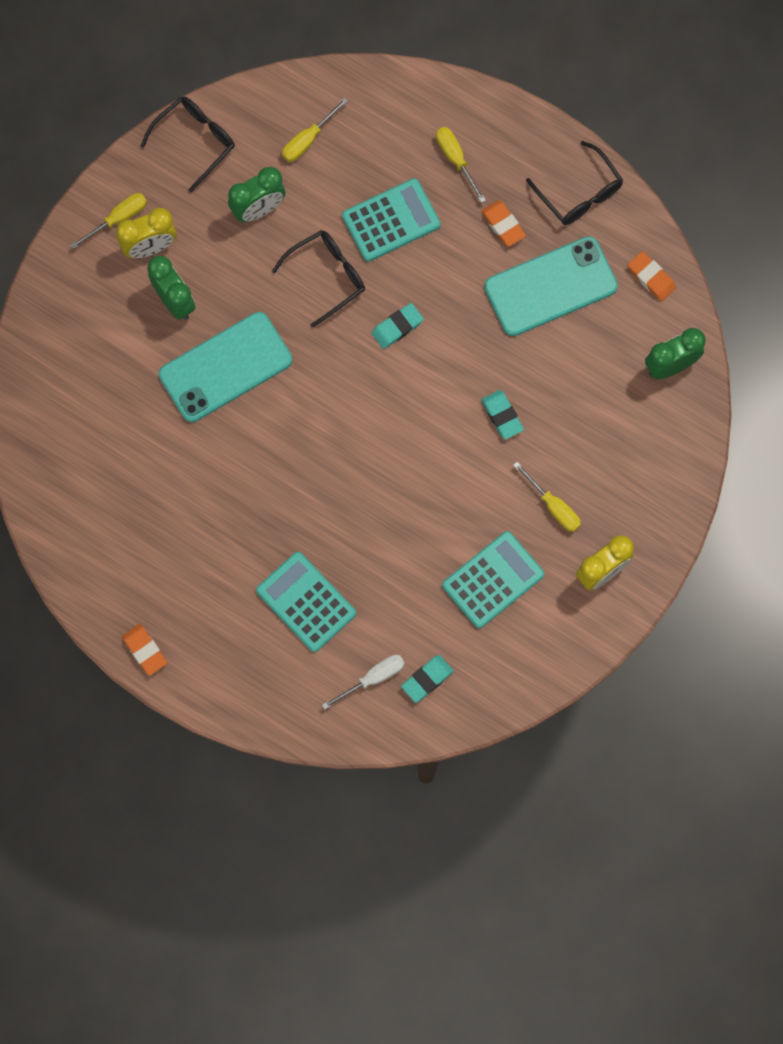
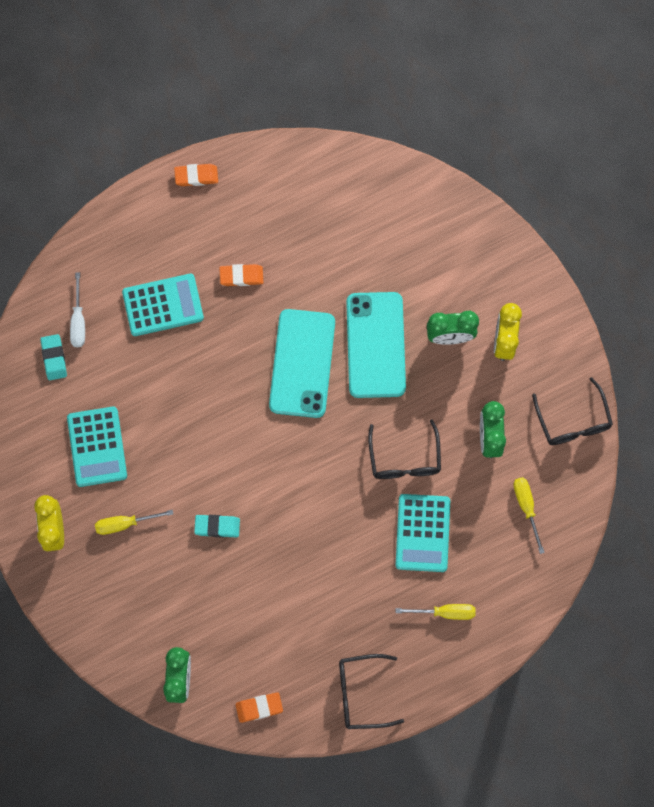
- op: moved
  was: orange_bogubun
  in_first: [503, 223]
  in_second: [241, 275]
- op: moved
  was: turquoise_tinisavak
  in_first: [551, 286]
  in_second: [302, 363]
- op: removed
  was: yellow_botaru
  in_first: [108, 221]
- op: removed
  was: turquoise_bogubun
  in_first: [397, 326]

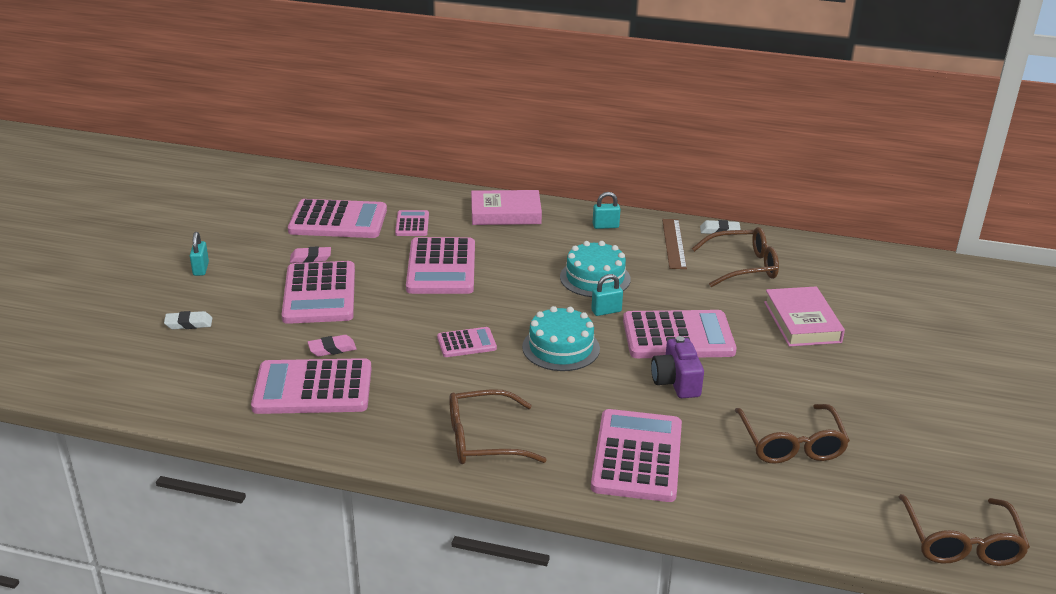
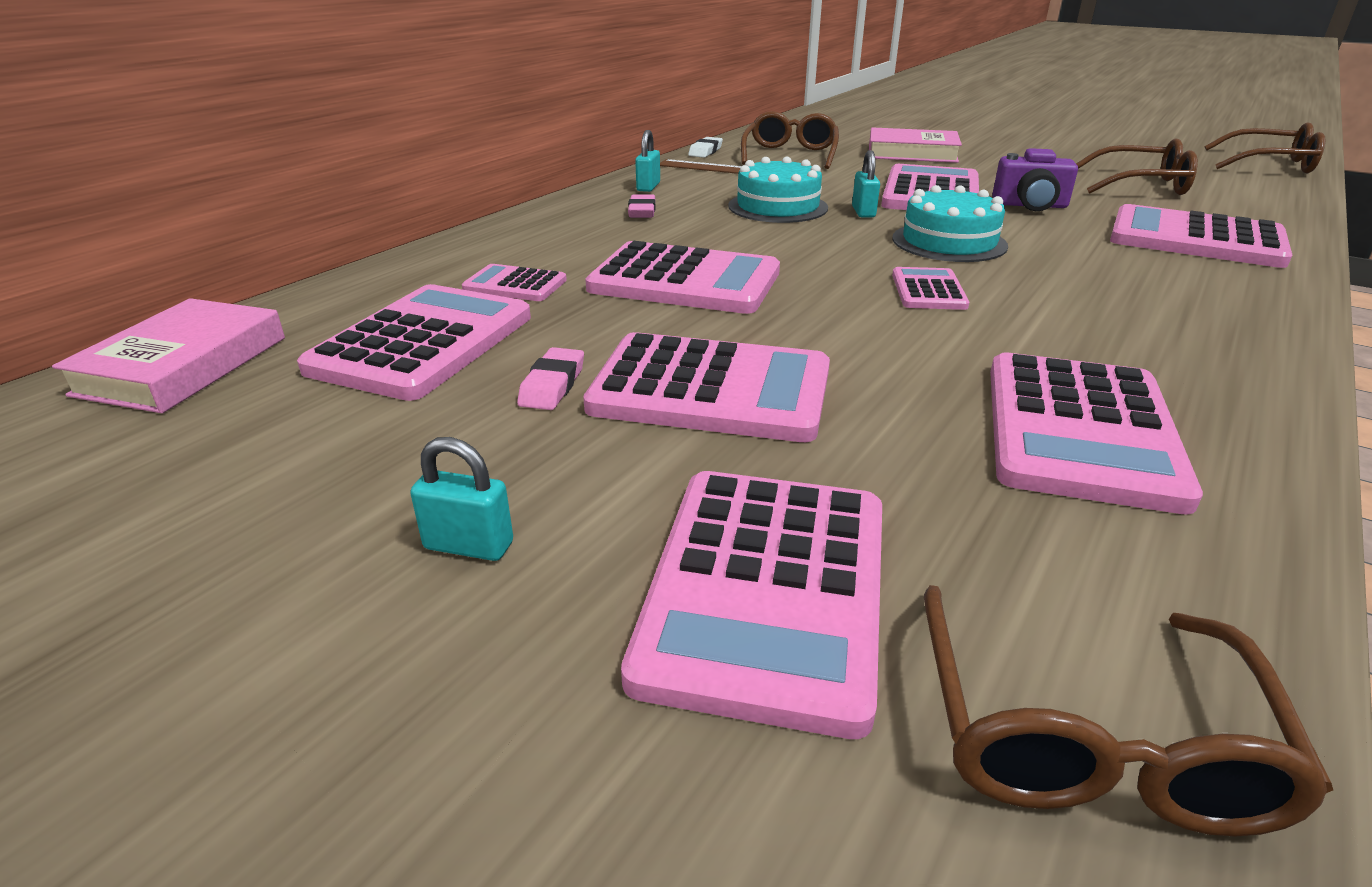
- op: moved
  was: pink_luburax
  in_first: [506, 207]
  in_second: [168, 355]
- op: replaced
  was: white_bogubun
  now: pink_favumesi
  in_first: [188, 320]
  in_second: [751, 605]
- op: moved
  was: pink_bogubun
  in_first: [332, 346]
  in_second: [642, 206]
- op: moved
  was: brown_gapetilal
  in_first: [498, 426]
  in_second: [1128, 711]

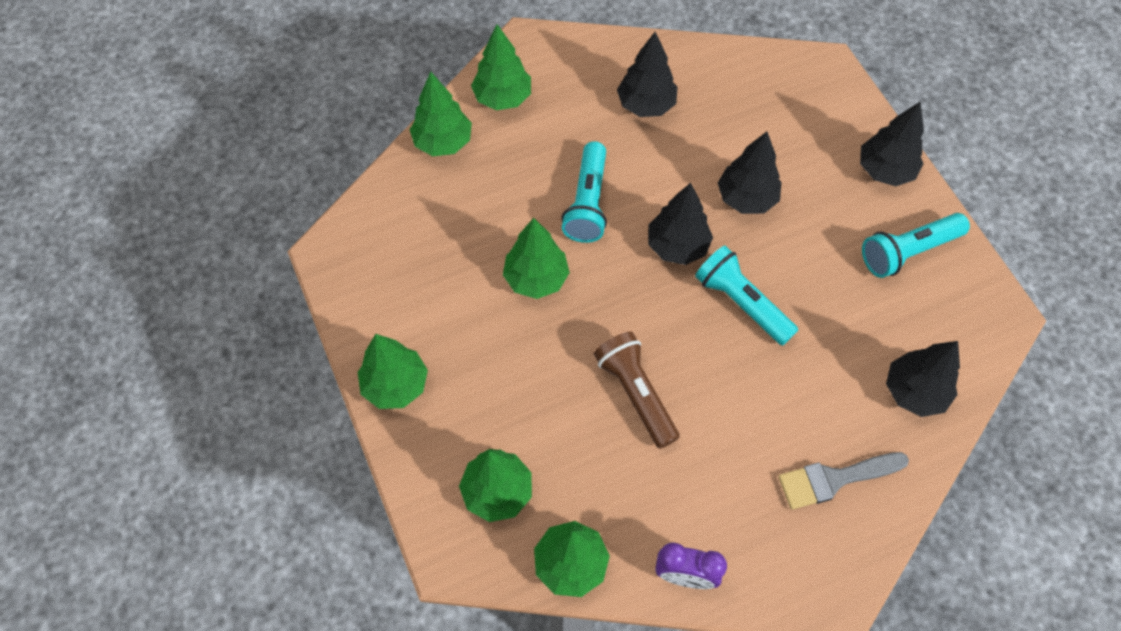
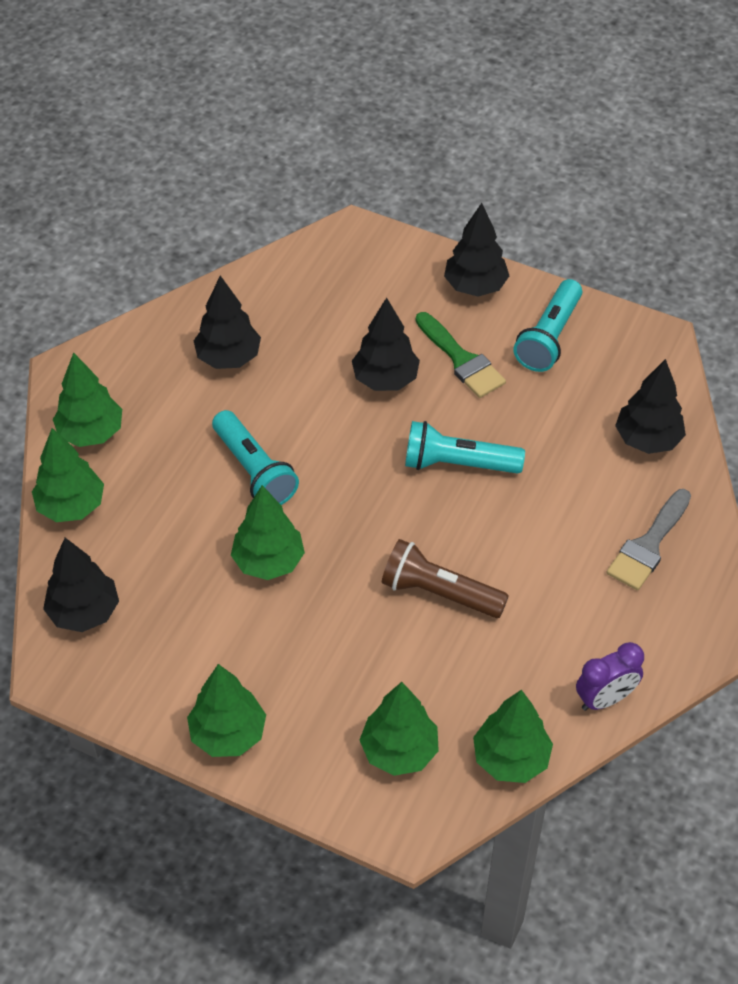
- op: moved
  was: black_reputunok
  in_first: [680, 224]
  in_second: [81, 585]
- op: added
  now: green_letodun
  in_second: [461, 355]

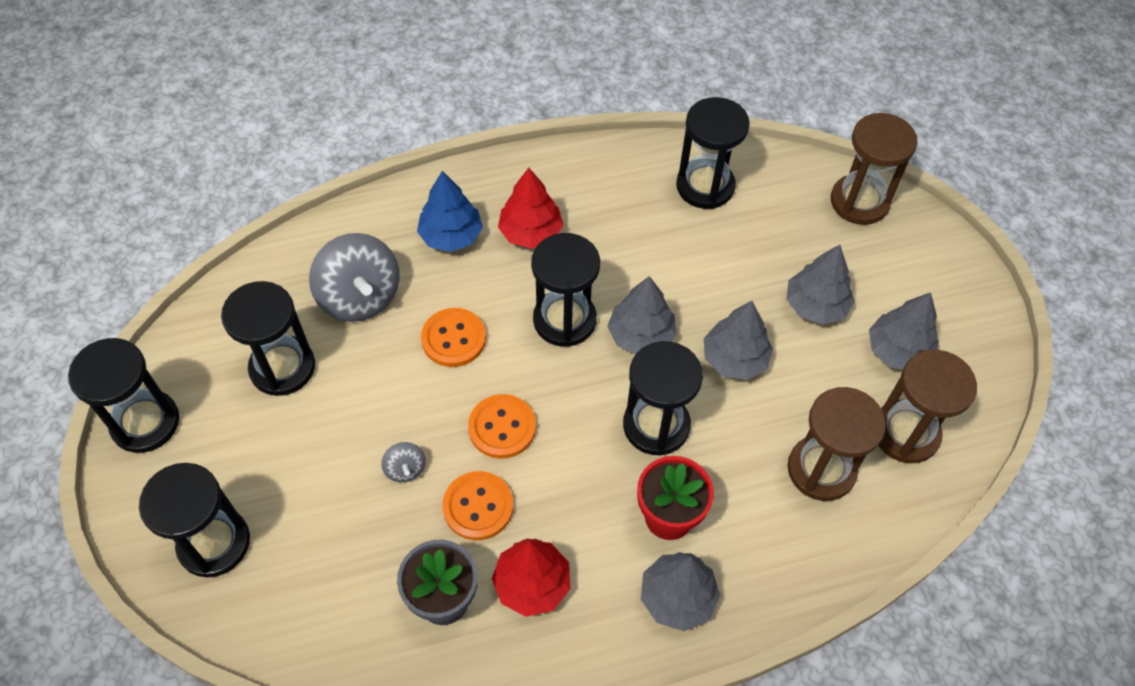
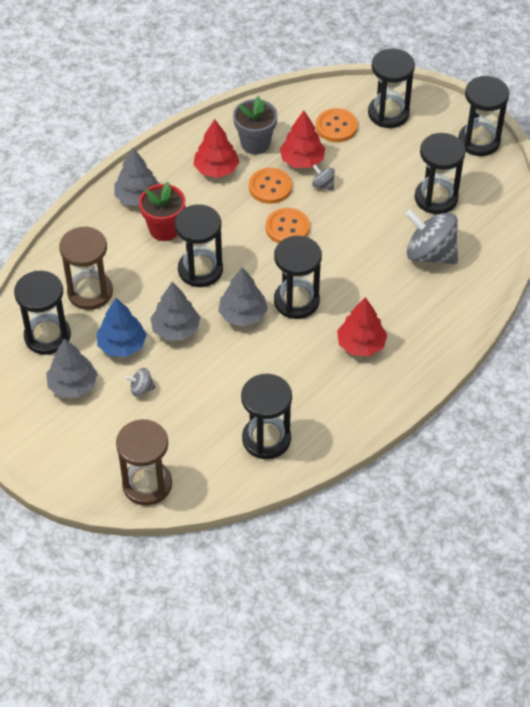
- op: recoloured
  was: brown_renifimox
  now: black_renifimox
  in_first: [927, 406]
  in_second: [42, 313]
- op: moved
  was: blue_reputunok
  in_first: [450, 211]
  in_second: [122, 327]
- op: replaced
  was: grey_reputunok
  now: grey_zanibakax
  in_first: [820, 284]
  in_second: [140, 382]
- op: added
  now: red_reputunok
  in_second: [302, 139]
- op: moved
  was: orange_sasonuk
  in_first: [453, 337]
  in_second: [337, 125]

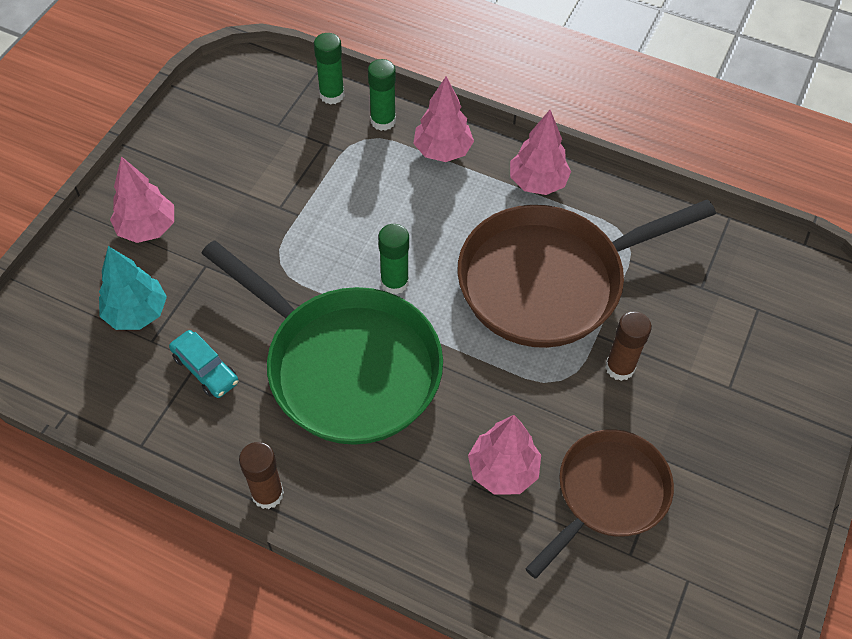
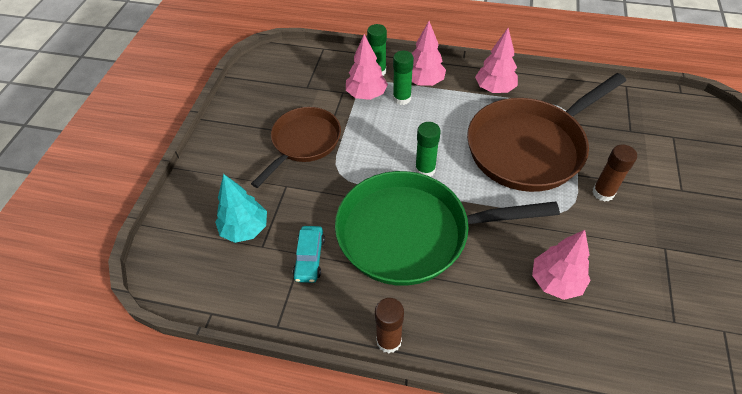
- op: moved
  was: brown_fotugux
  in_first: [599, 504]
  in_second: [296, 147]
- op: turned
  was: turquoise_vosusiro
  in_first: [204, 364]
  in_second: [309, 254]
  clockwise: 60
- op: turned
  was: green_fotugux
  in_first: [322, 342]
  in_second: [447, 228]
  clockwise: 150
- op: moved
  was: pink_reputunok
  in_first: [142, 199]
  in_second: [367, 67]
- op: moved
  was: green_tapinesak
  in_first: [329, 69]
  in_second: [403, 78]

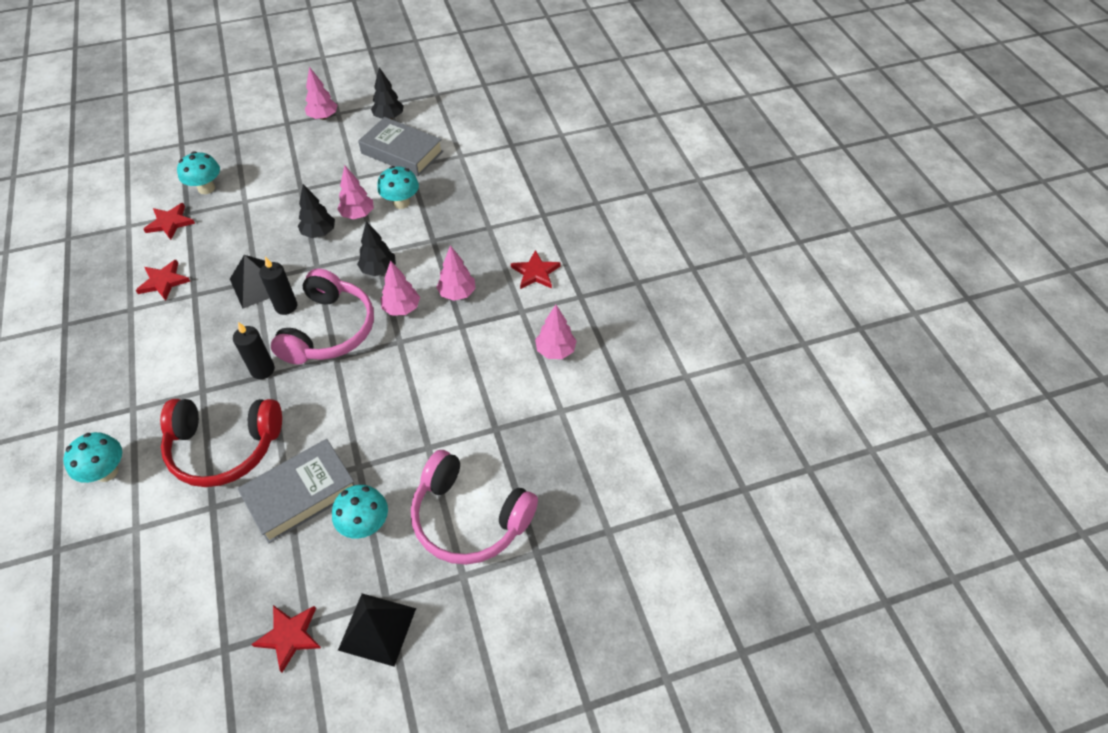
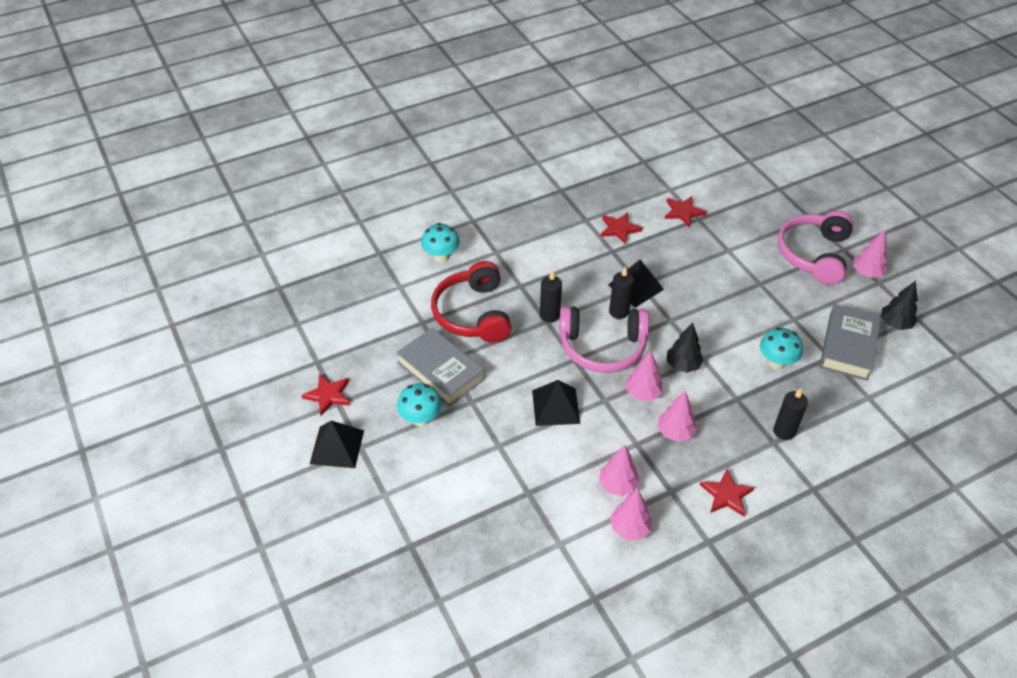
- op: added
  now: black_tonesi
  in_second: [556, 403]
- op: moved
  was: pink_reputunok
  in_first: [355, 192]
  in_second: [619, 470]
- op: added
  now: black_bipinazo
  in_second: [790, 414]
- op: moved
  was: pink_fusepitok
  in_first: [474, 507]
  in_second: [815, 248]
- op: removed
  was: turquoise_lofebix
  in_first: [198, 172]
- op: removed
  was: black_reputunok
  in_first: [316, 211]

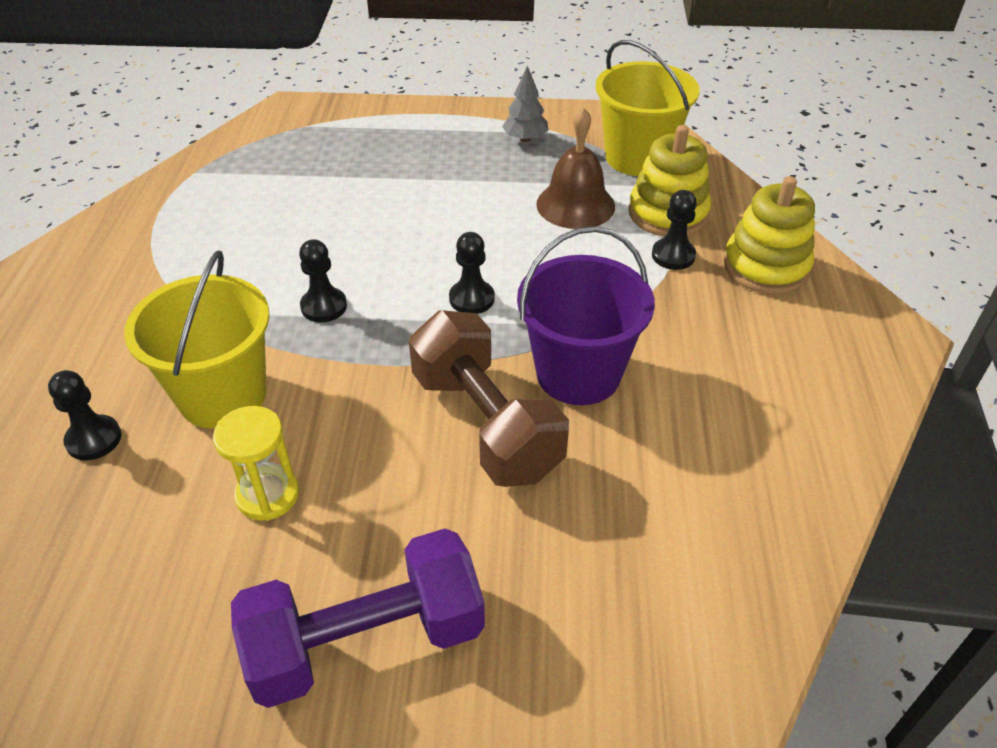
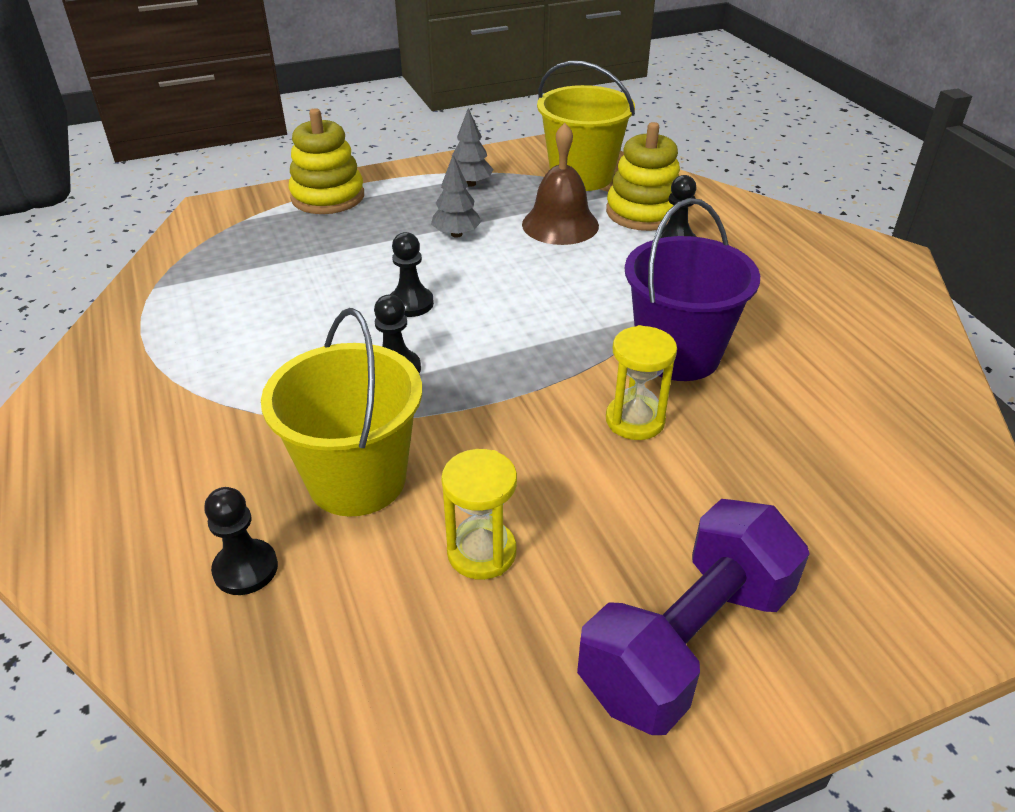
- op: moved
  was: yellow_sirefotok
  in_first: [769, 235]
  in_second: [326, 161]
- op: moved
  was: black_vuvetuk
  in_first: [472, 273]
  in_second: [412, 274]
- op: added
  now: grey_reputunok
  in_second: [456, 196]
- op: replaced
  was: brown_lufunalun
  now: yellow_renifimox
  in_first: [489, 398]
  in_second: [641, 382]

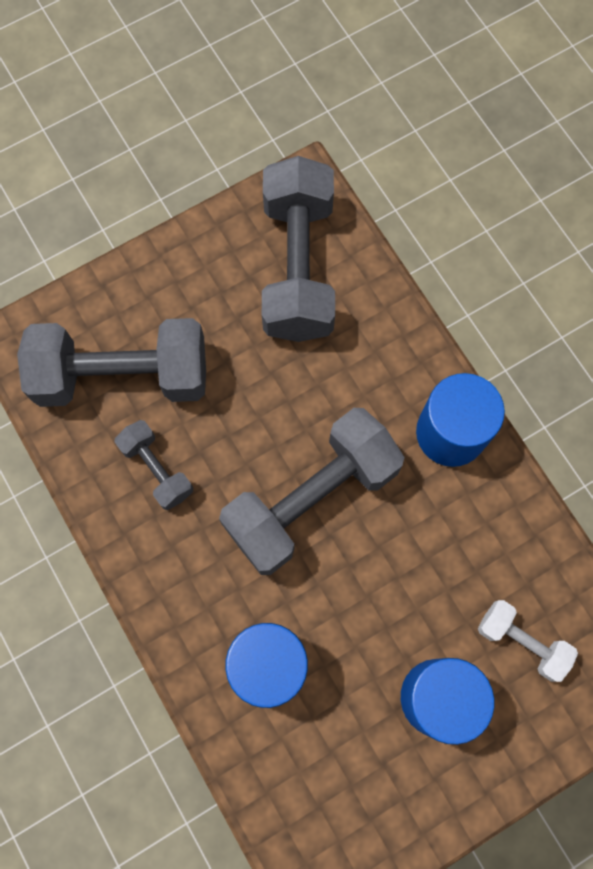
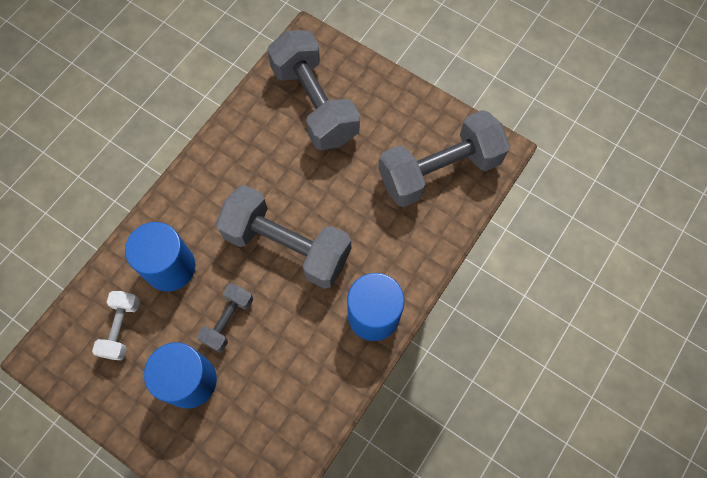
- op: moved
  was: white_lufunalun
  in_first: [528, 641]
  in_second: [116, 325]
- op: moved
  was: grey_lufunalun
  in_first: [154, 465]
  in_second: [225, 318]

